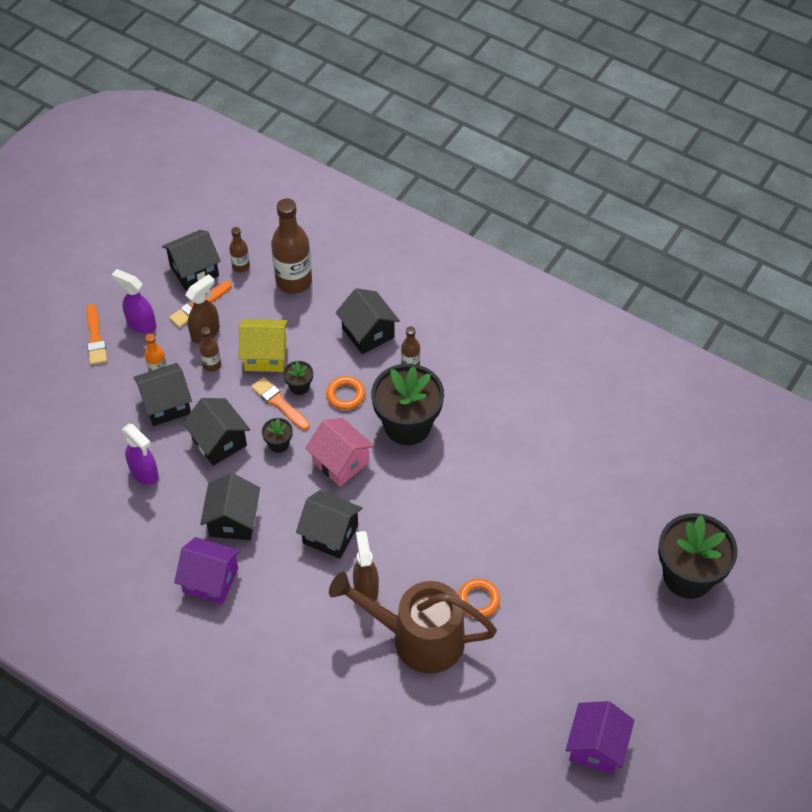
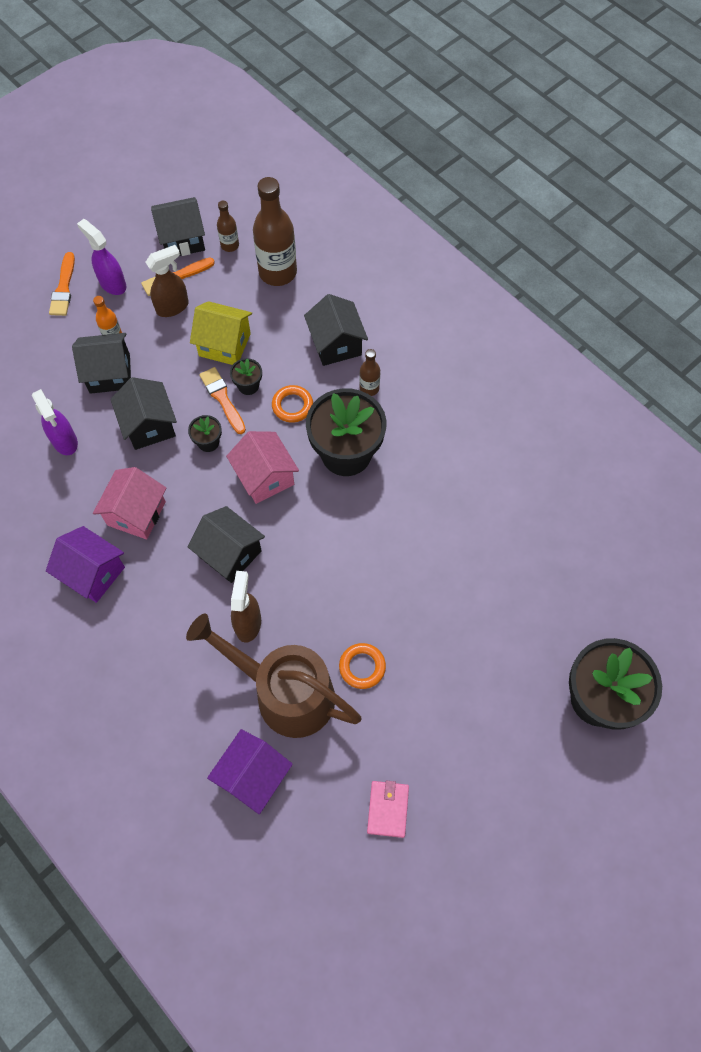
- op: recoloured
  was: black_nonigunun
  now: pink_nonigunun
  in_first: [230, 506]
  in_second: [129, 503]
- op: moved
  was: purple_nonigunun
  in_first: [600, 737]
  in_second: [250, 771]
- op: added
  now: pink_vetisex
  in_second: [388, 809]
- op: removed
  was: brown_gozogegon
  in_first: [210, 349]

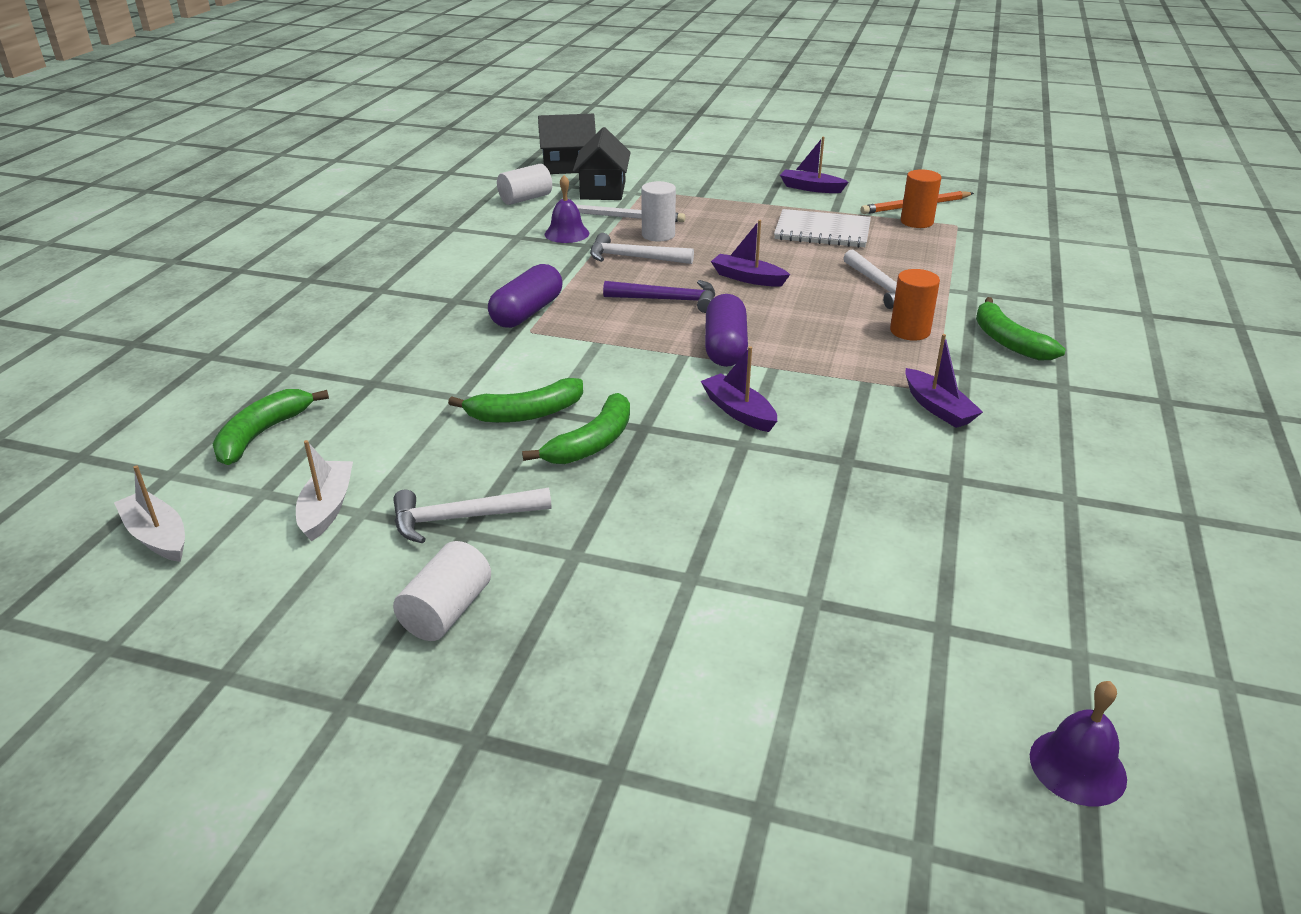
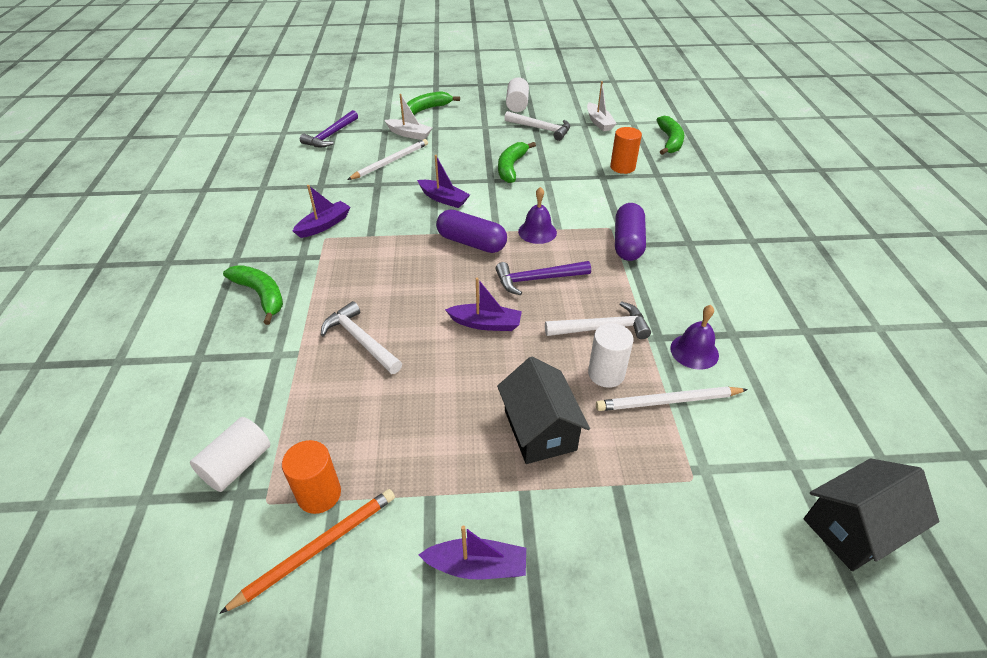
- op: moved
  was: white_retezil
  in_first: [524, 184]
  in_second: [230, 454]
- op: turned
  was: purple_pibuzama
  in_first: [944, 381]
  in_second: [322, 211]
  clockwise: 90
- op: added
  now: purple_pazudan
  in_second: [329, 128]
- op: added
  now: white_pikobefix
  in_second: [387, 159]
- op: moved
  was: white_pibuzama
  in_first: [149, 513]
  in_second: [408, 117]
- op: moved
  was: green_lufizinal
  in_first: [515, 400]
  in_second: [430, 103]
- op: turned
  was: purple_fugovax
  in_first: [726, 330]
  in_second: [471, 231]
  clockwise: -45
- op: moved
  was: black_nonigunun
  in_first: [602, 163]
  in_second: [543, 410]
- op: turned
  was: white_pazudan
  in_first: [472, 515]
  in_second: [537, 126]
  clockwise: 60
- op: moved
  was: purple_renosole
  in_first: [1078, 743]
  in_second: [537, 215]
- op: moved
  was: orange_retezil
  in_first: [915, 305]
  in_second: [626, 150]
- op: removed
  was: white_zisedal
  in_first: [822, 228]

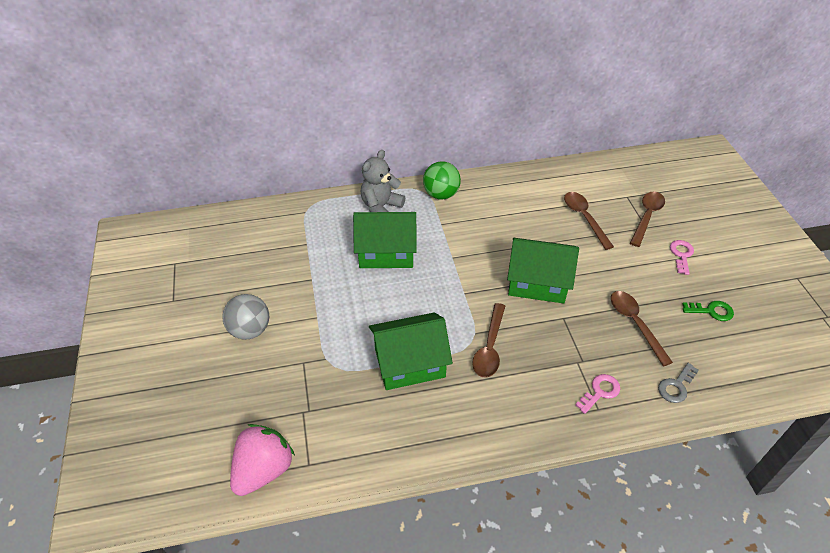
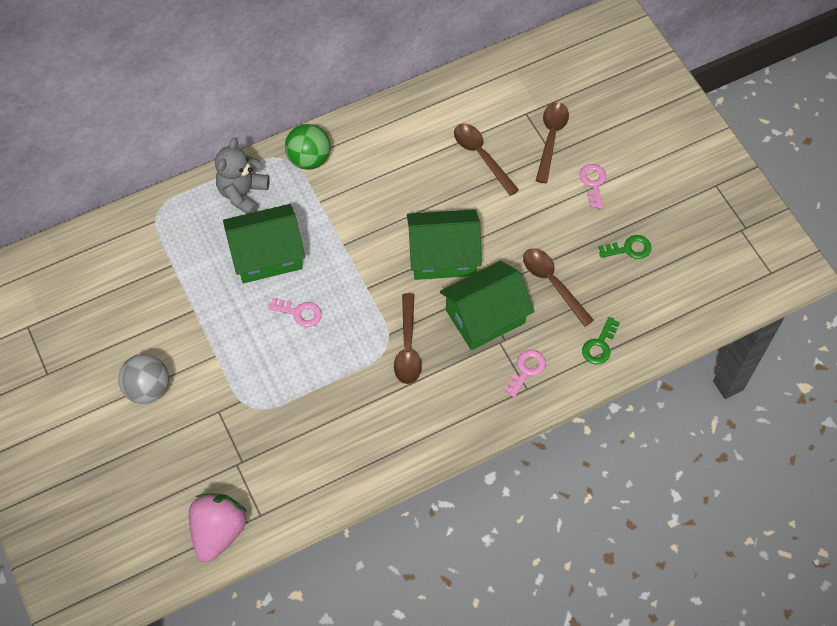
- op: added
  now: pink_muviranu
  in_second: [295, 312]
- op: moved
  was: green_nonigunun
  in_first: [411, 351]
  in_second: [487, 305]
- op: recoloured
  was: grey_muviranu
  now: green_muviranu
  in_first: [678, 383]
  in_second: [601, 341]

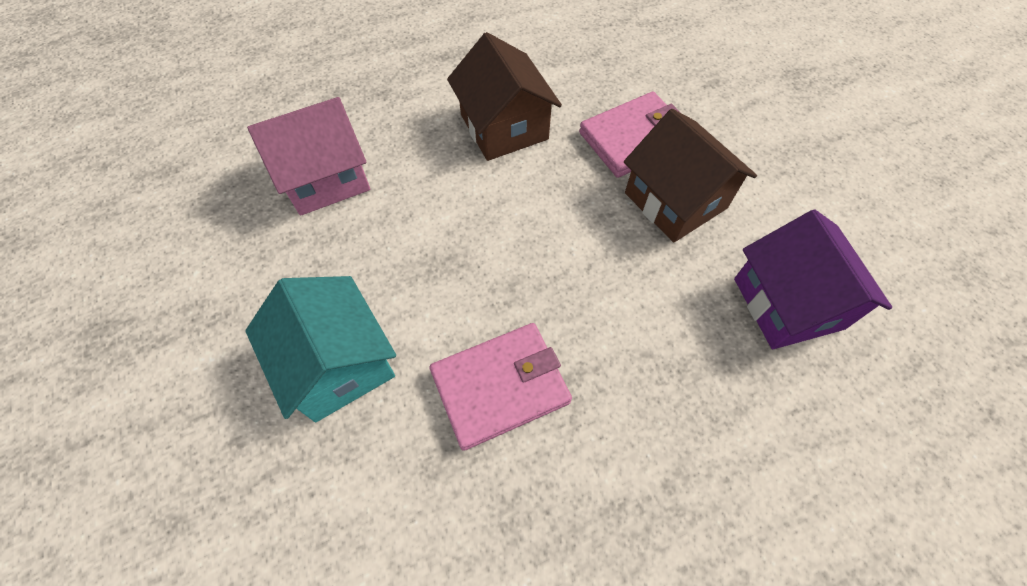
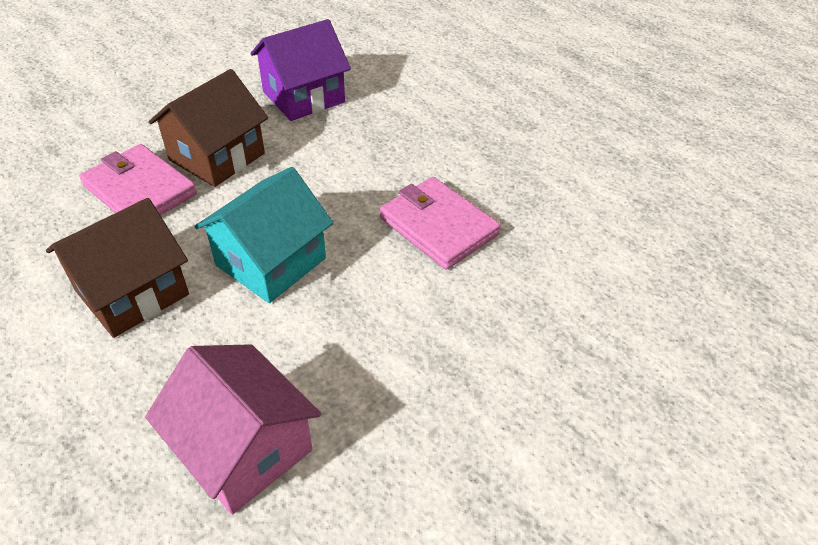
- op: moved
  was: turquoise_nonigunun
  in_first: [320, 349]
  in_second: [264, 235]

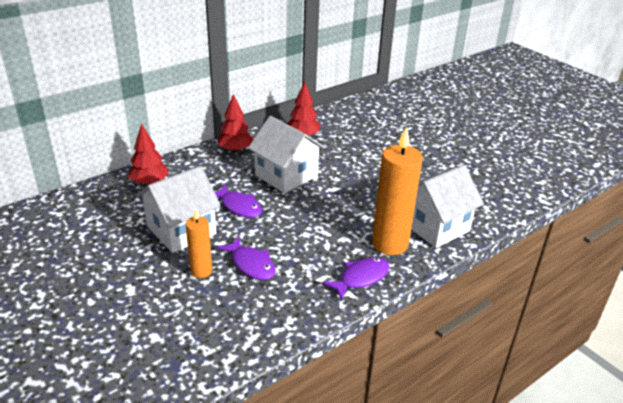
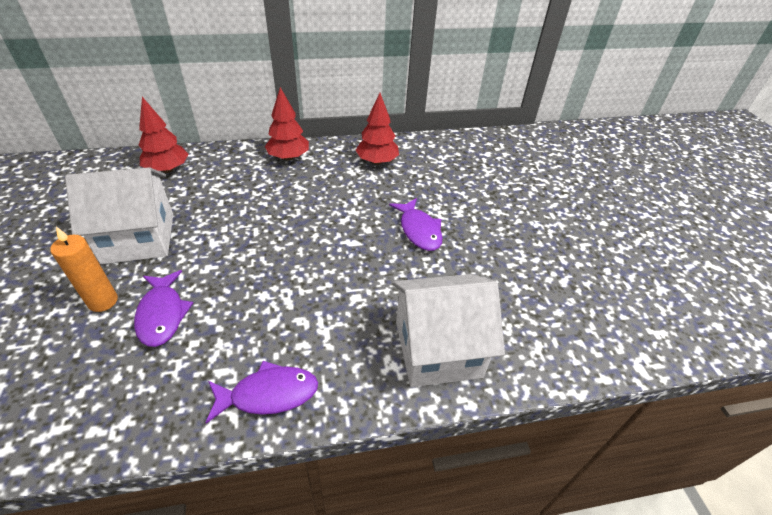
- op: moved
  was: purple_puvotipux
  in_first: [238, 201]
  in_second: [416, 224]
- op: removed
  was: white_nonigunun
  in_first: [286, 154]
- op: removed
  was: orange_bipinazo
  in_first: [397, 191]

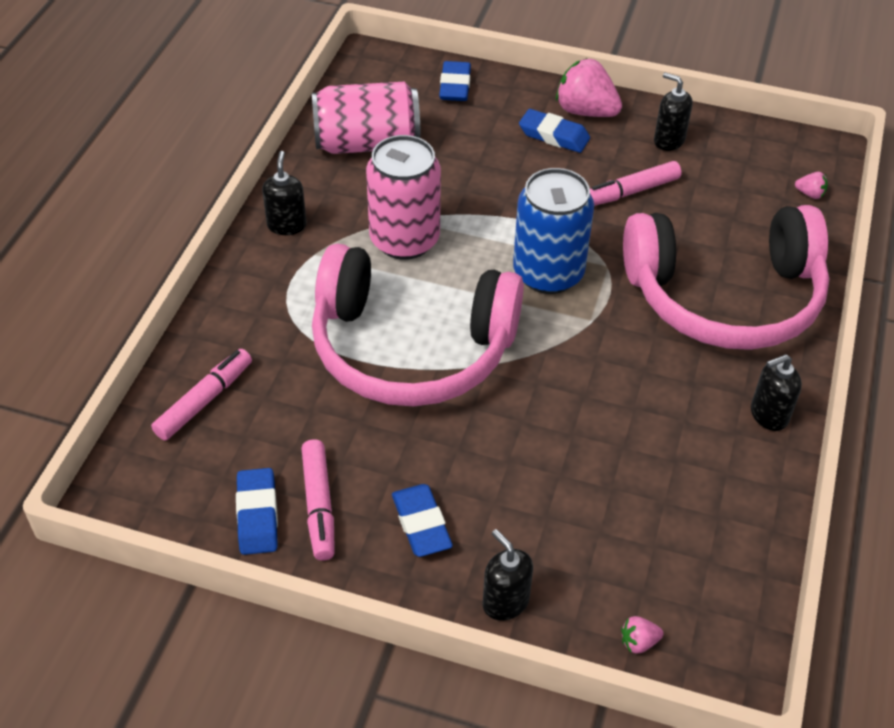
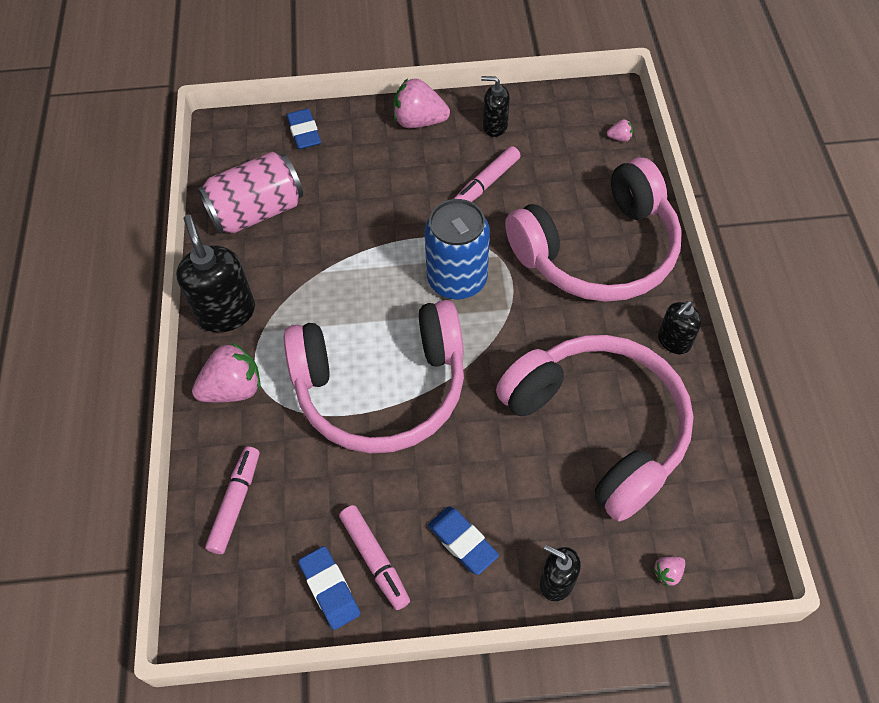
- op: resized
  was: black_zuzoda
  in_first: [284, 193]
  in_second: [215, 273]
  ratio: 1.72
- op: added
  now: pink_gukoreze
  in_second: [226, 372]
- op: added
  now: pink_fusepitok
  in_second: [595, 428]
- op: removed
  was: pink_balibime
  in_first: [403, 197]
- op: removed
  was: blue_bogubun
  in_first: [554, 131]

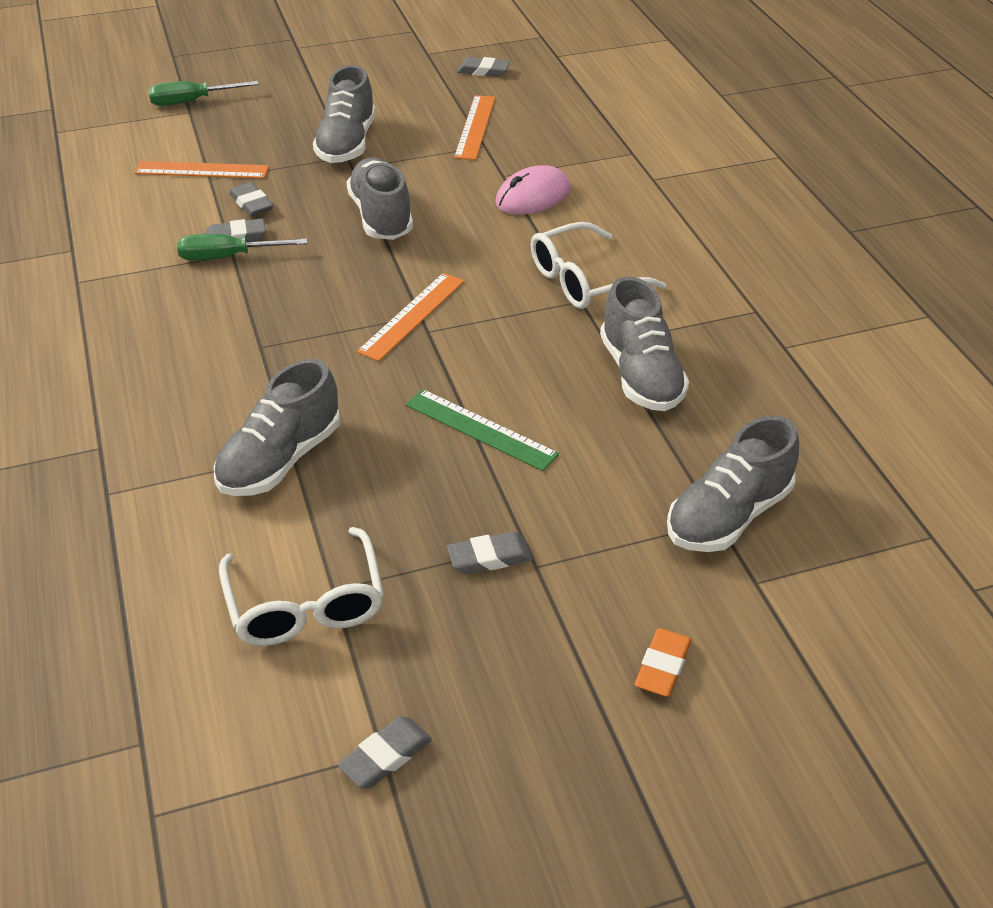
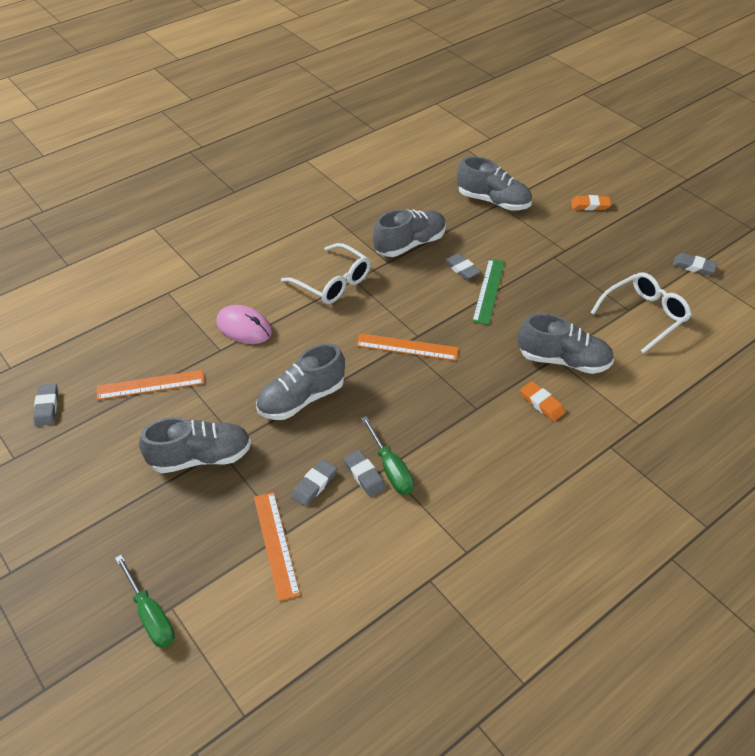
- op: moved
  was: grey_bogubun
  in_first: [489, 553]
  in_second: [462, 266]
- op: added
  now: orange_bogubun
  in_second: [542, 401]

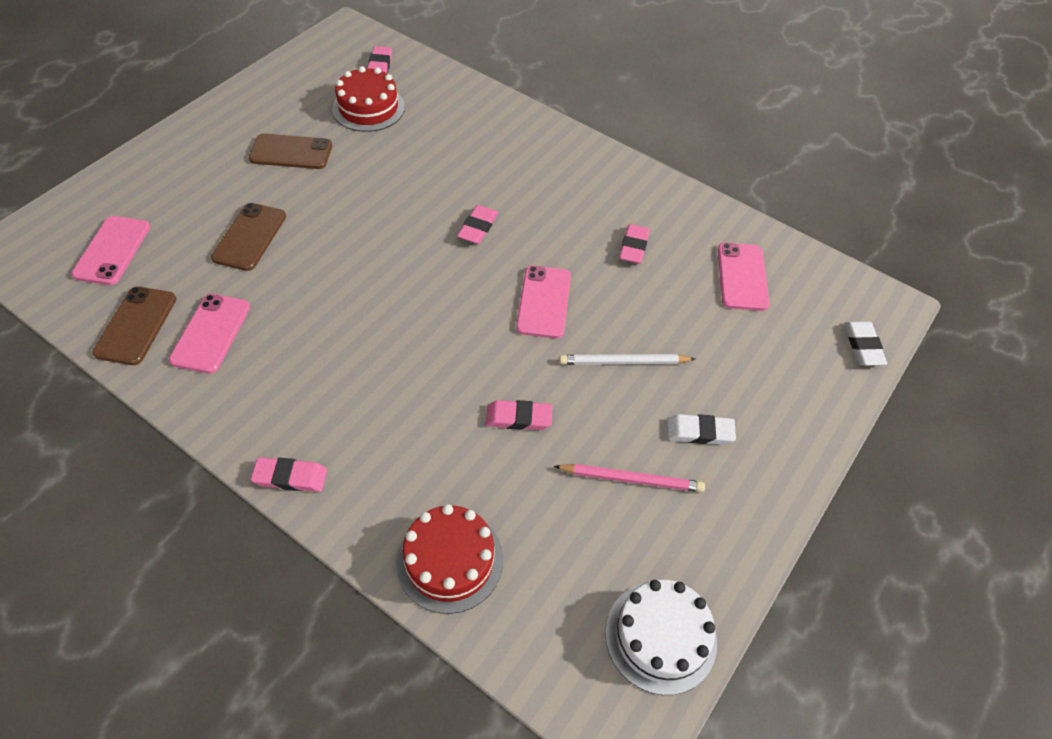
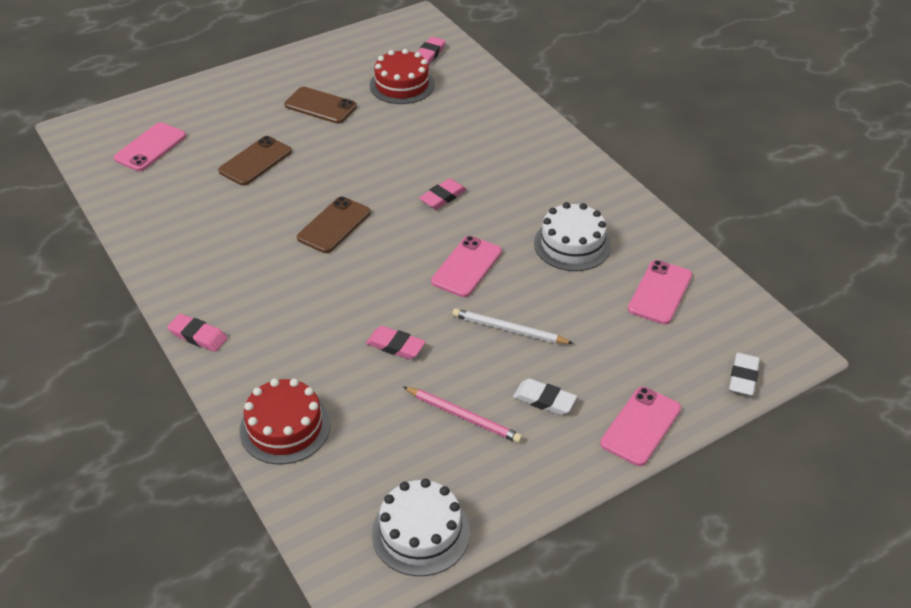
- op: moved
  was: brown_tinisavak
  in_first: [134, 325]
  in_second: [334, 225]
- op: replaced
  was: pink_bogubun
  now: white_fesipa
  in_first: [634, 244]
  in_second: [572, 236]
- op: moved
  was: pink_tinisavak
  in_first: [209, 334]
  in_second: [640, 426]

